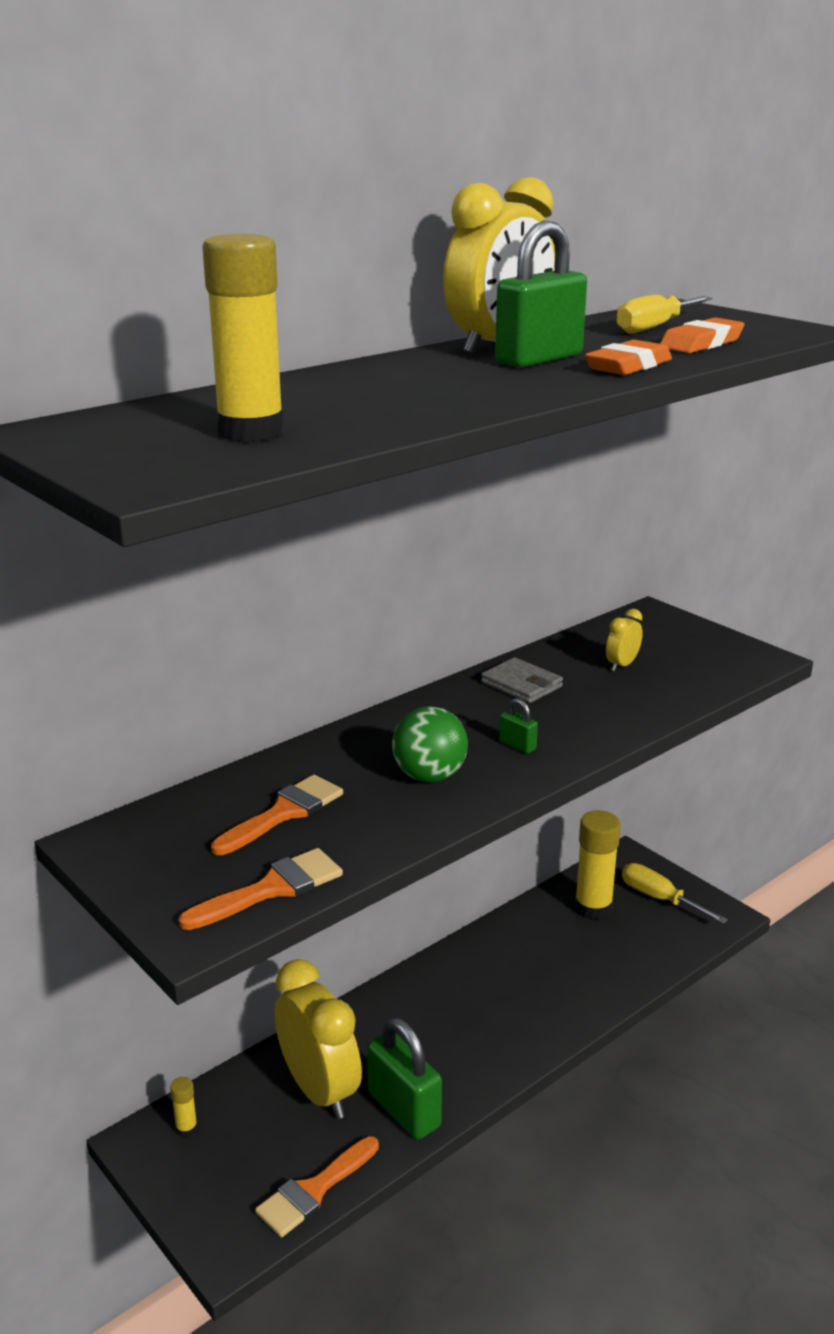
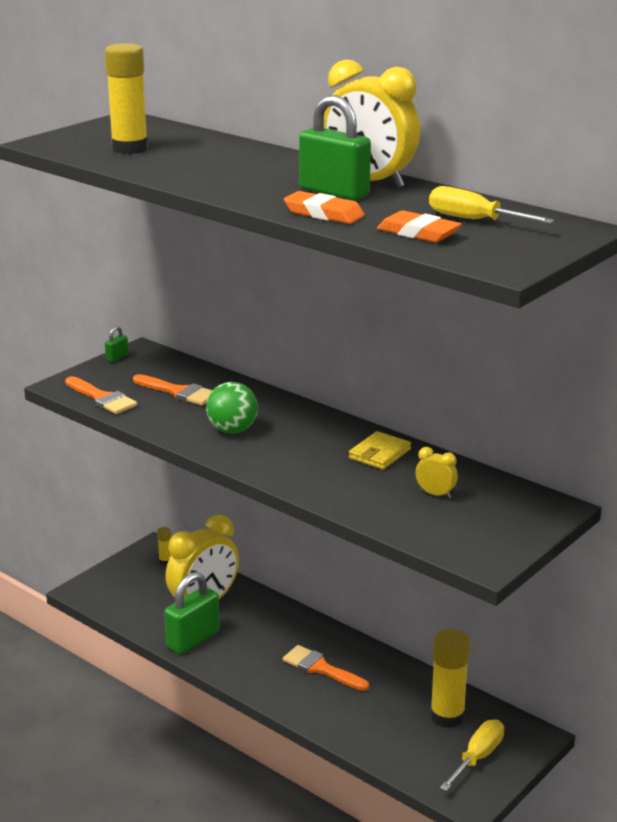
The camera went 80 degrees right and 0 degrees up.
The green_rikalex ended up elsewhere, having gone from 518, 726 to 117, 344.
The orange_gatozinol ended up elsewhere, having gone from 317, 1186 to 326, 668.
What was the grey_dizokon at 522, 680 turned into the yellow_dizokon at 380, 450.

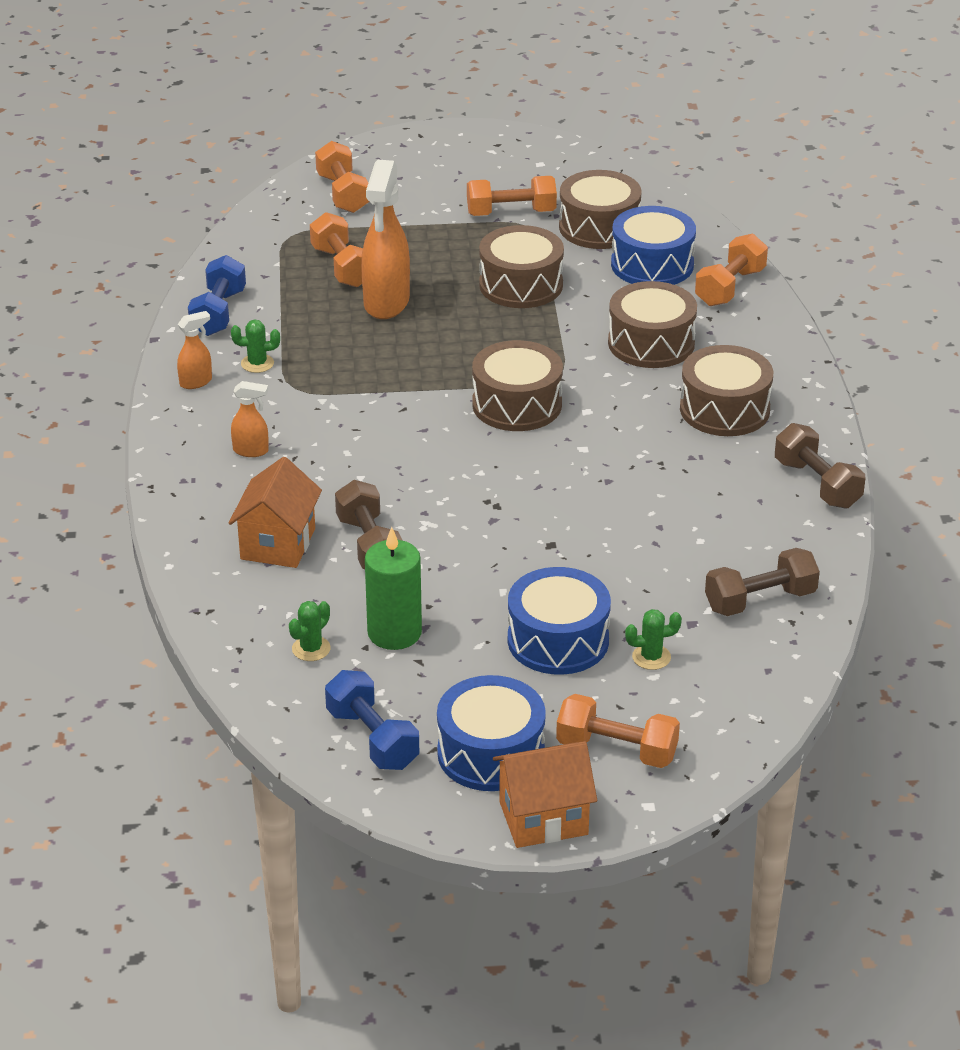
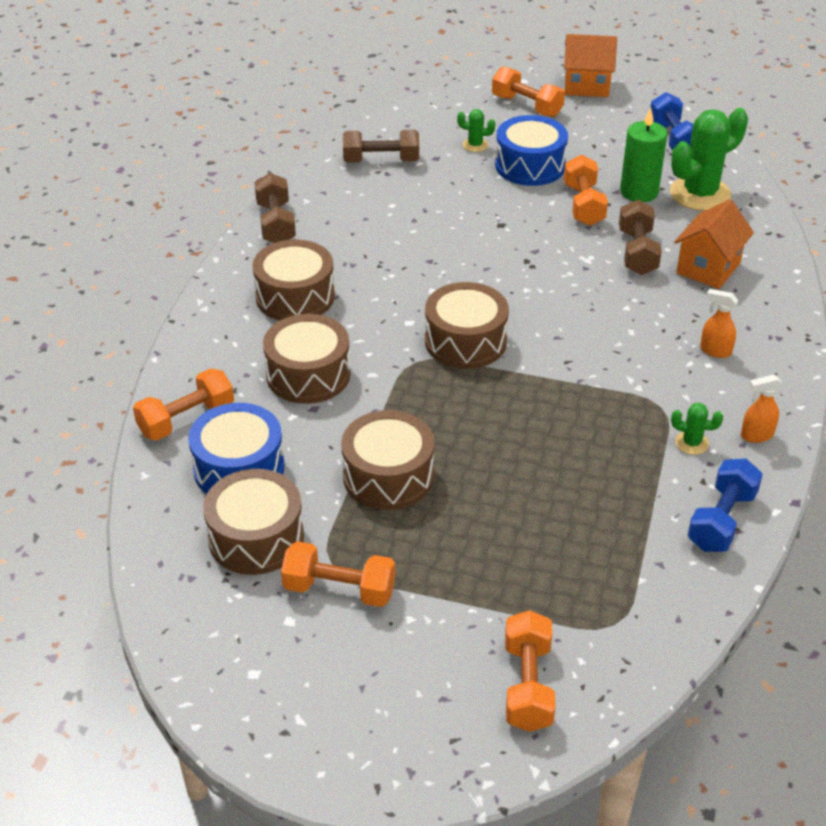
The camera went 160 degrees left and 5 degrees up.
The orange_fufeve ended up elsewhere, having gone from 336, 249 to 586, 190.
The size of the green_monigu at 310, 631 changed by a factor of 2.23.
The second view lost the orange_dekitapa at 385, 239.
The second view lost the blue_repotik at 491, 733.

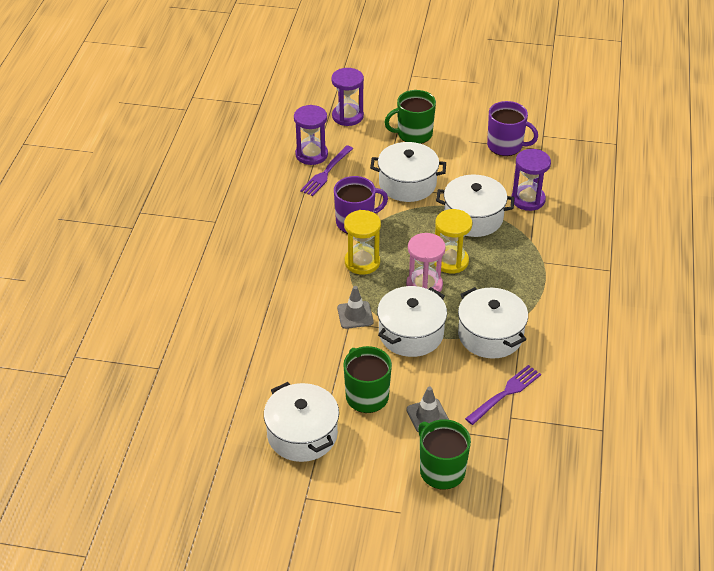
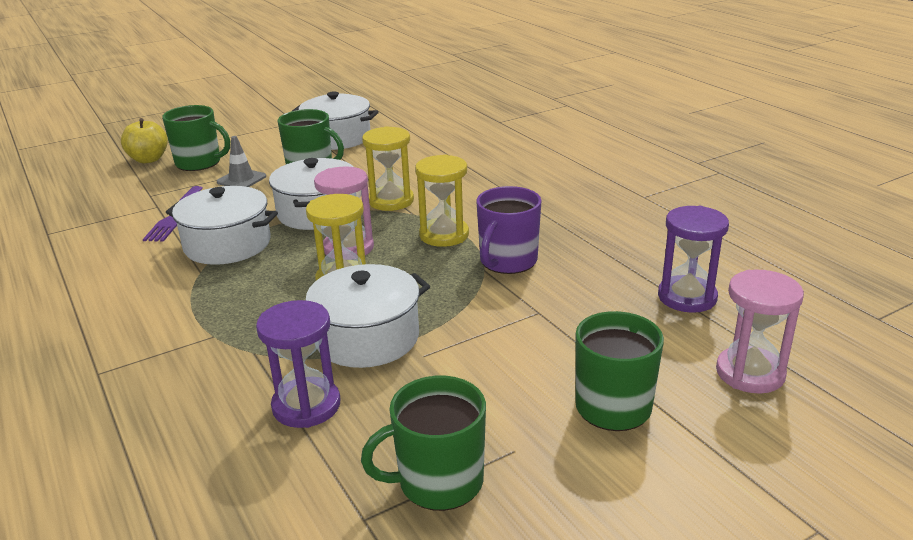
The camera went 140 degrees right and 15 degrees down.
The second view gained the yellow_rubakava at 144, 140.
What was the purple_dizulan at 512, 128 turned into the green_dizulan at 423, 443.
Where the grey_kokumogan stood at 355, 307, the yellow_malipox came to stand at 388, 168.
What was the purple_malipox at 347, 97 turned into the pink_malipox at 760, 332.
The second view lost the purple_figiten at 326, 170.
The second view lost the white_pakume at 408, 172.

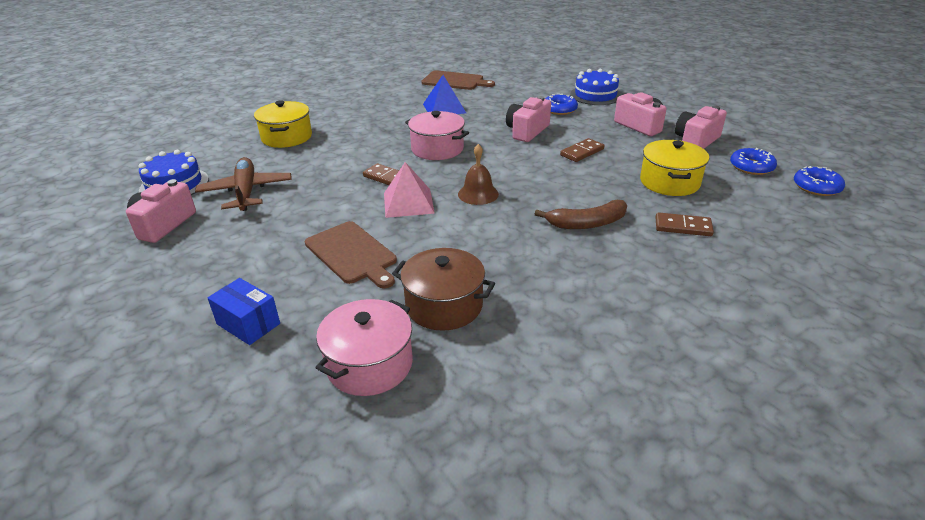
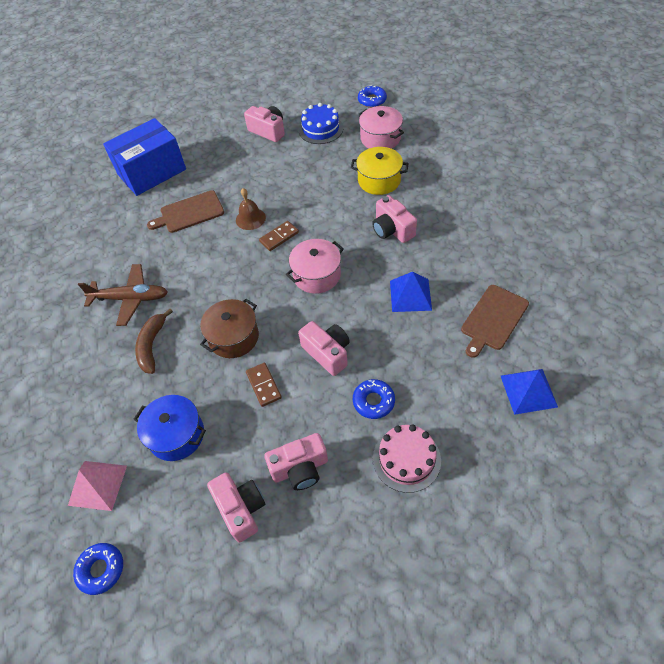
The camera went 110 degrees right and 20 degrees up.
The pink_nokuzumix ended up elsewhere, having gone from 409, 190 to 97, 486.
The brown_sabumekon ended up elsewhere, having gone from 243, 184 to 123, 295.
The size of the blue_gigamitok at 243, 311 changed by a factor of 2.10.
What was the yellow_pakume at 674, 168 turned into the blue_pakume at 170, 428.
The brown_pakume ended up elsewhere, having gone from 443, 289 to 229, 328.
The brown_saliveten ended up elsewhere, having gone from 478, 174 to 251, 209.
The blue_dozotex ended up elsewhere, having gone from 753, 161 to 372, 96.
The pink_pakume ended up elsewhere, having gone from 364, 347 to 381, 127.
The second view gained the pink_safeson at 394, 219.
What was the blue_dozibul at 595, 87 turned into the pink_dozibul at 407, 458.
The second view gained the blue_nokuzumix at 529, 392.
The second view lost the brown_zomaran at 685, 224.

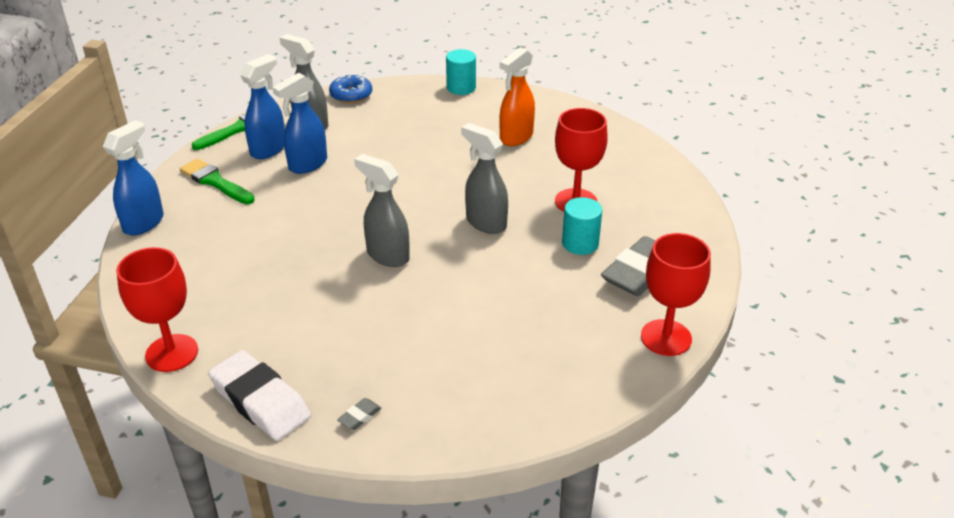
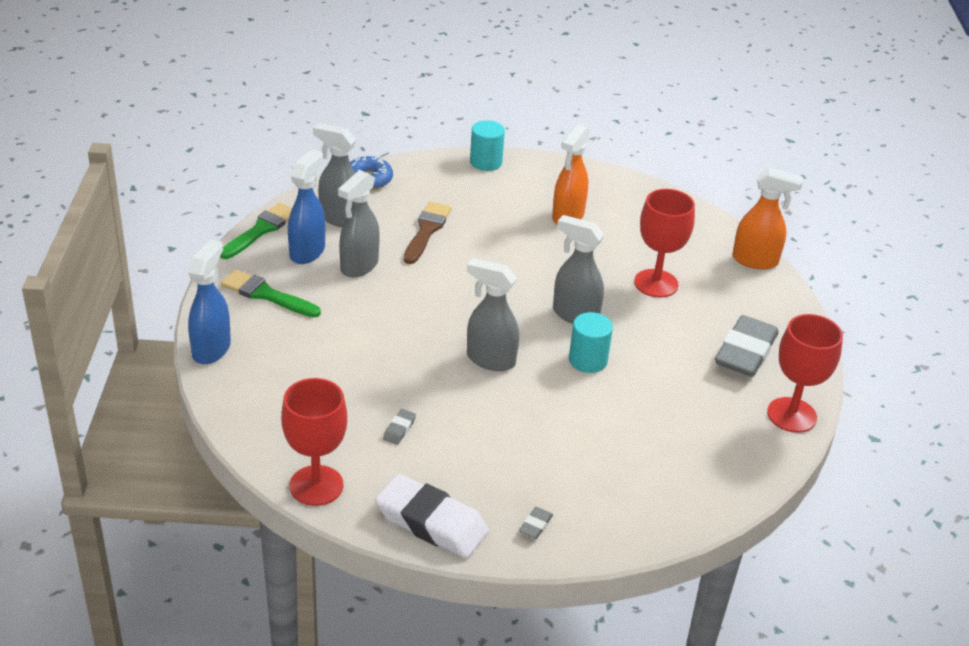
The camera went 15 degrees left and 0 degrees up.
What was the blue_dekitapa at 299, 123 turned into the grey_dekitapa at 359, 223.
The second view gained the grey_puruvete at 399, 427.
The second view gained the brown_gatozinol at 428, 233.
The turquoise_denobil ended up elsewhere, having gone from 582, 226 to 591, 342.
The second view gained the orange_dekitapa at 767, 218.

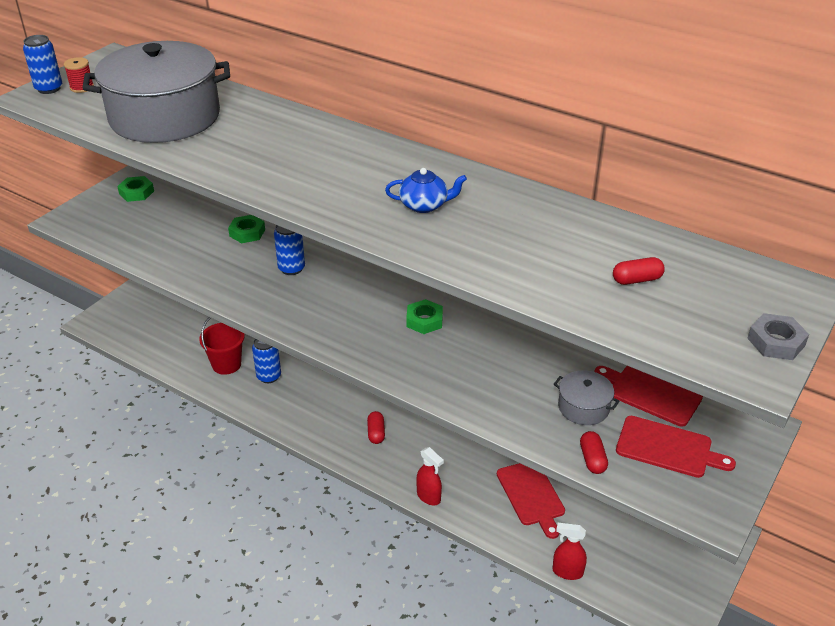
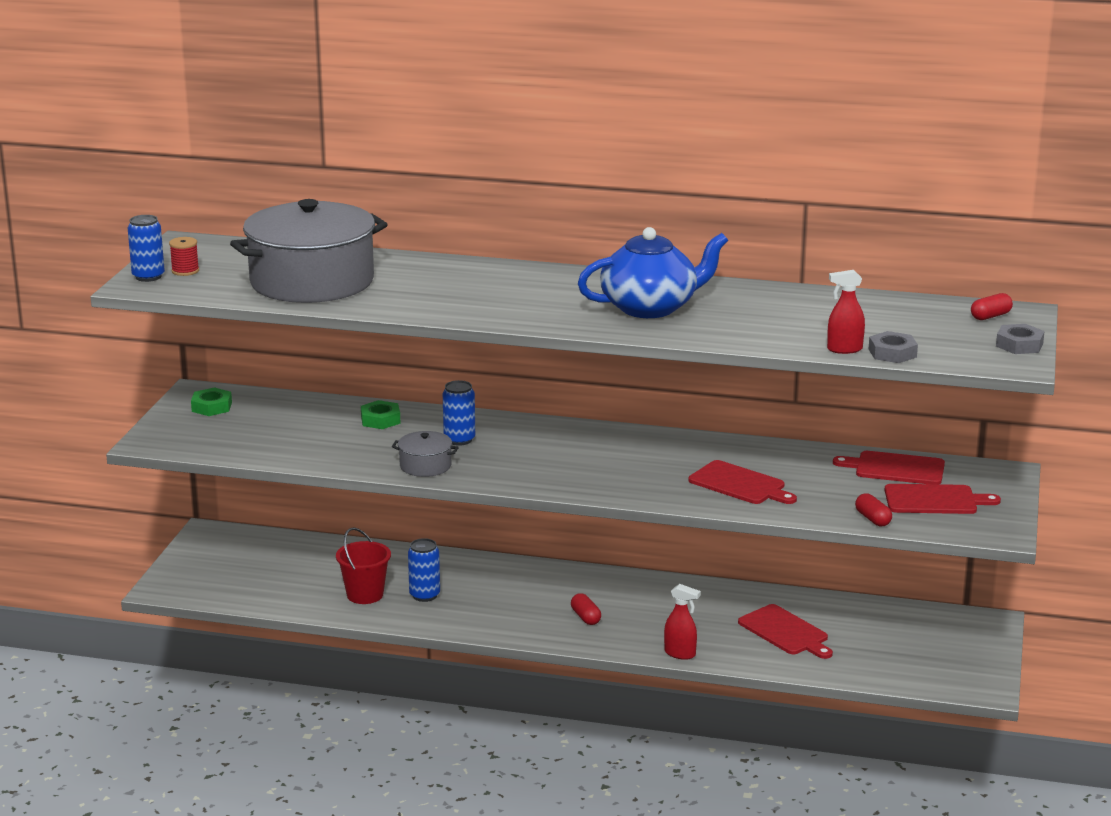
The camera went 20 degrees left and 15 degrees down.
The grey_pakume ended up elsewhere, having gone from 586, 397 to 425, 454.
The size of the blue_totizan at 426, 190 changed by a factor of 1.95.
The second view gained the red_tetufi at 742, 482.
The red_dekitapa ended up elsewhere, having gone from 570, 551 to 846, 312.
The second view gained the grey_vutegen at 893, 347.
The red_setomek ended up elsewhere, having gone from 639, 271 to 992, 306.
The second view lost the green_vutegen at 424, 316.

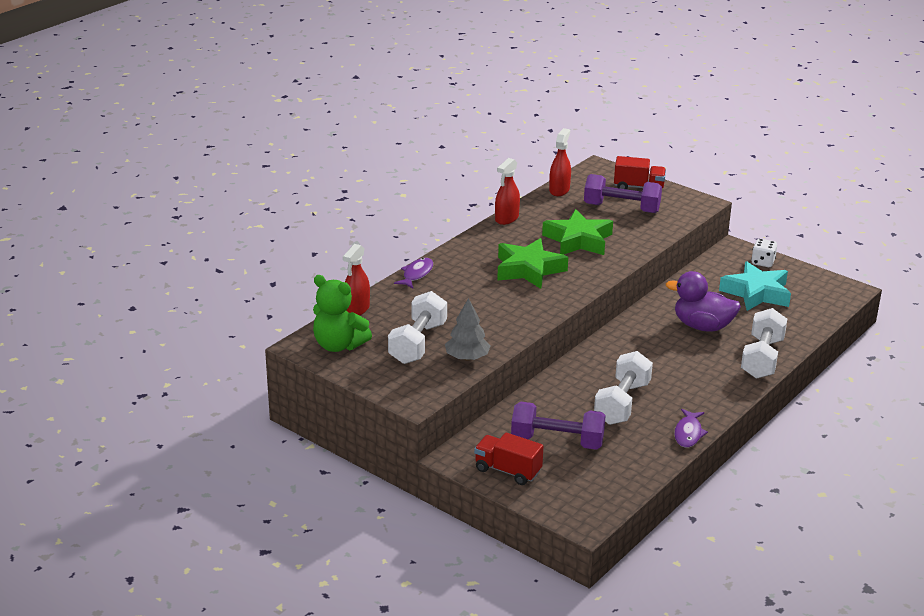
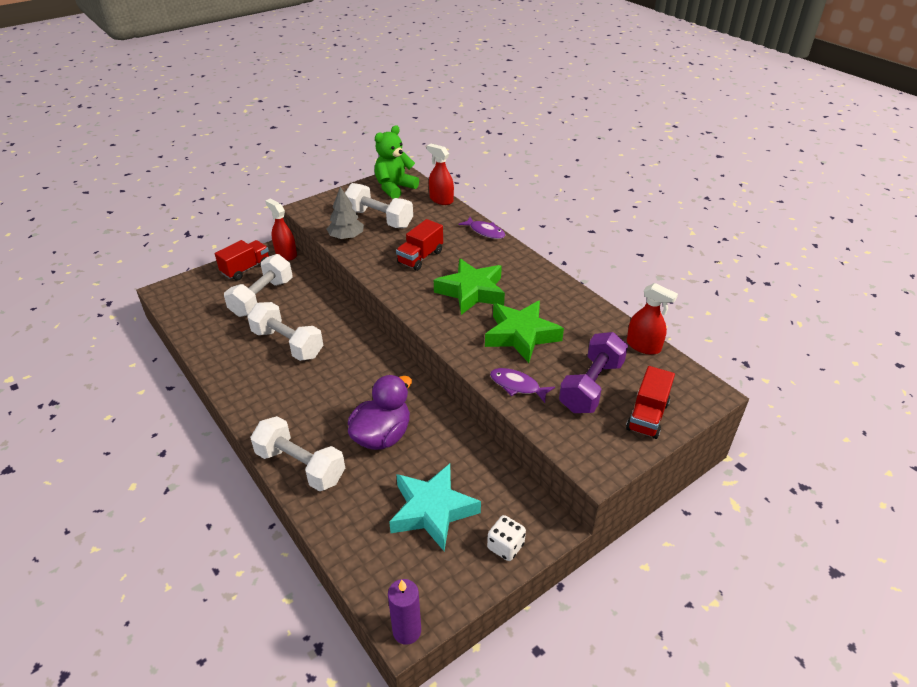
The camera went 105 degrees right and 10 degrees up.
What was the purple_fufeve at 558, 426 turned into the white_fufeve at 258, 285.
The red_dekitapa ended up elsewhere, having gone from 507, 191 to 281, 229.
The second view gained the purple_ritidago at 404, 612.
The second view gained the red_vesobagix at 419, 245.
The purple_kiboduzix ended up elsewhere, having gone from 691, 428 to 522, 385.

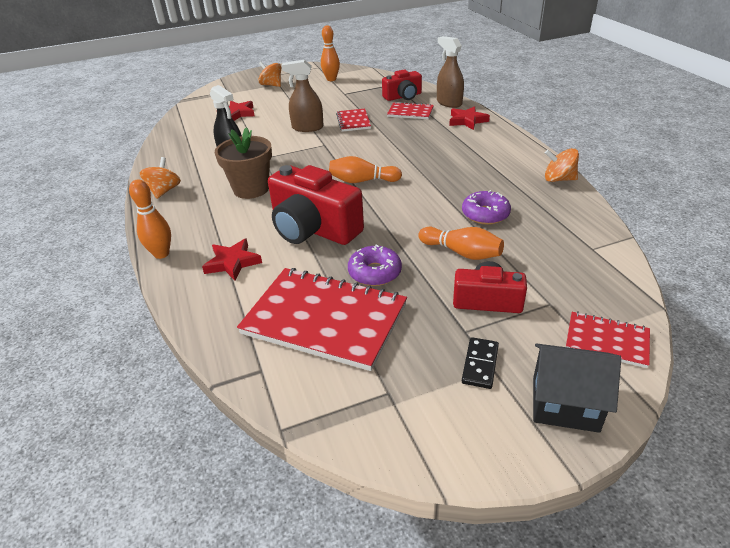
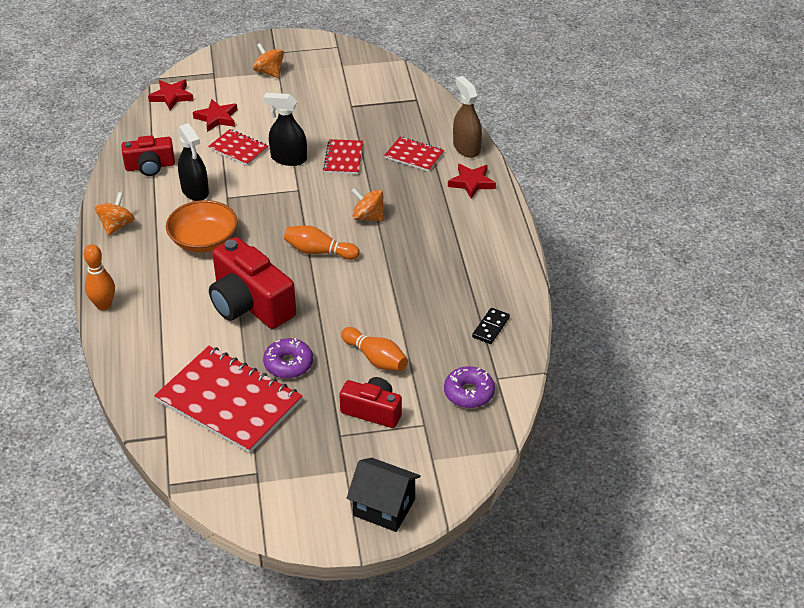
The camera went 10 degrees right and 5 degrees up.
The red_safeson ended up elsewhere, having gone from 402, 85 to 148, 155.
The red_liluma ended up elsewhere, having gone from 232, 259 to 171, 94.
Where the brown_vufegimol stood at 243, 163, the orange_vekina came to stand at 202, 226.
The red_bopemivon ended up elsewhere, having gone from 608, 340 to 238, 147.
What was the brown_dekitapa at 303, 96 turned into the black_dekitapa at 285, 129.
The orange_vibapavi ended up elsewhere, having gone from 562, 165 to 367, 204.
The purple_dozotex ended up elsewhere, having gone from 486, 207 to 469, 387.
The black_zomaran ended up elsewhere, having gone from 480, 363 to 491, 326.
The second view lost the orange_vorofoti at 330, 53.

